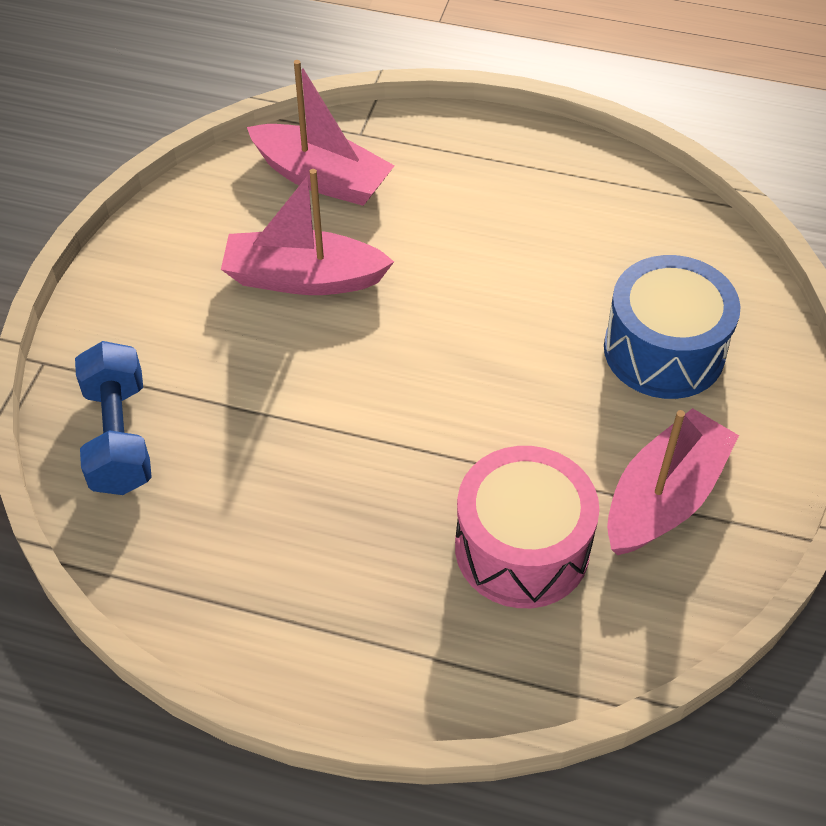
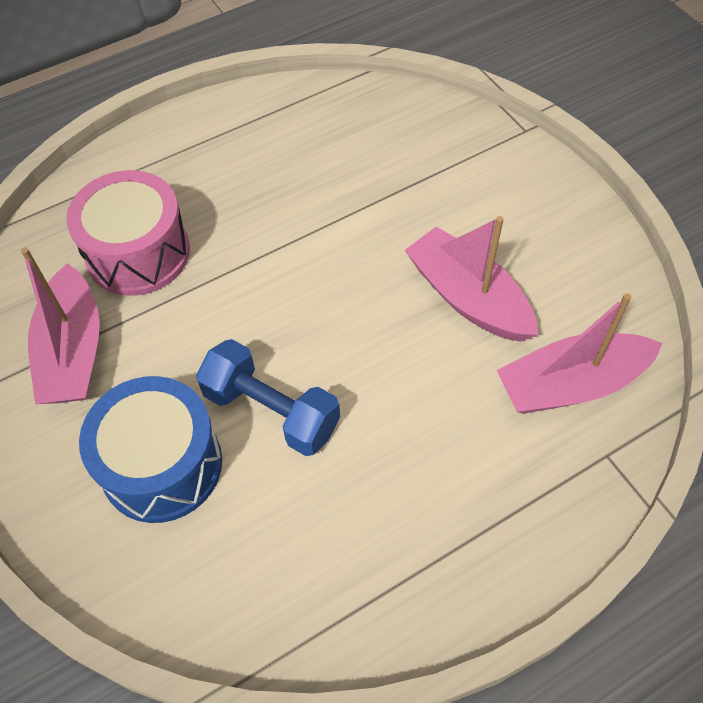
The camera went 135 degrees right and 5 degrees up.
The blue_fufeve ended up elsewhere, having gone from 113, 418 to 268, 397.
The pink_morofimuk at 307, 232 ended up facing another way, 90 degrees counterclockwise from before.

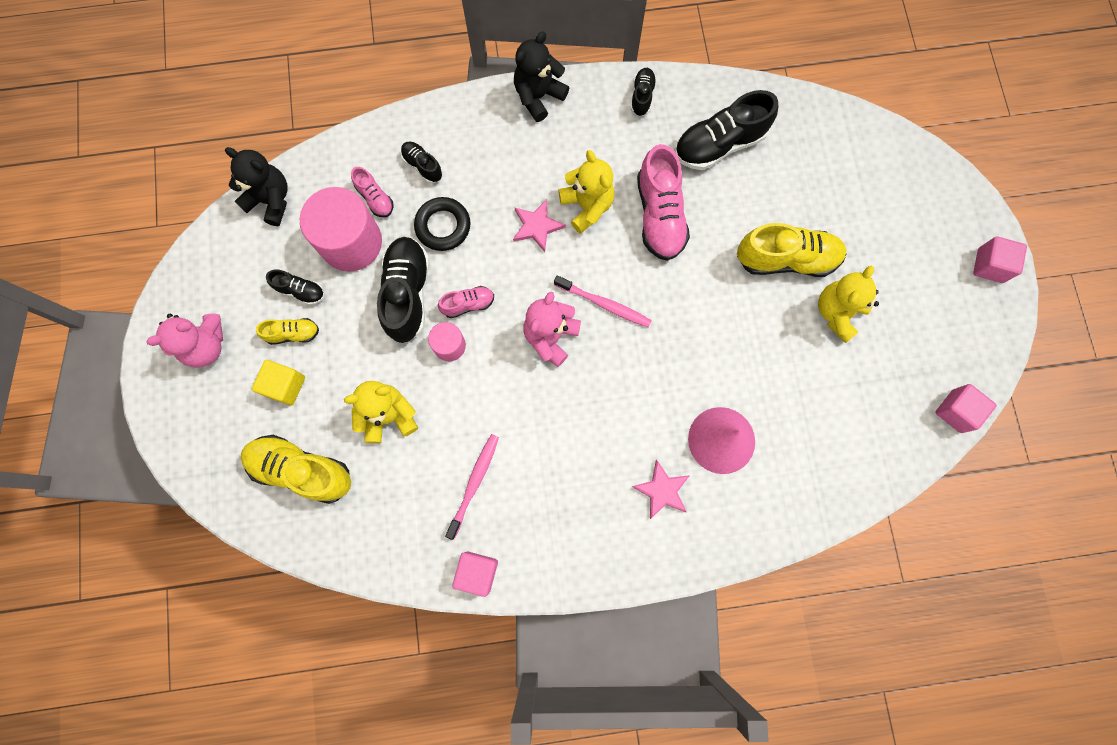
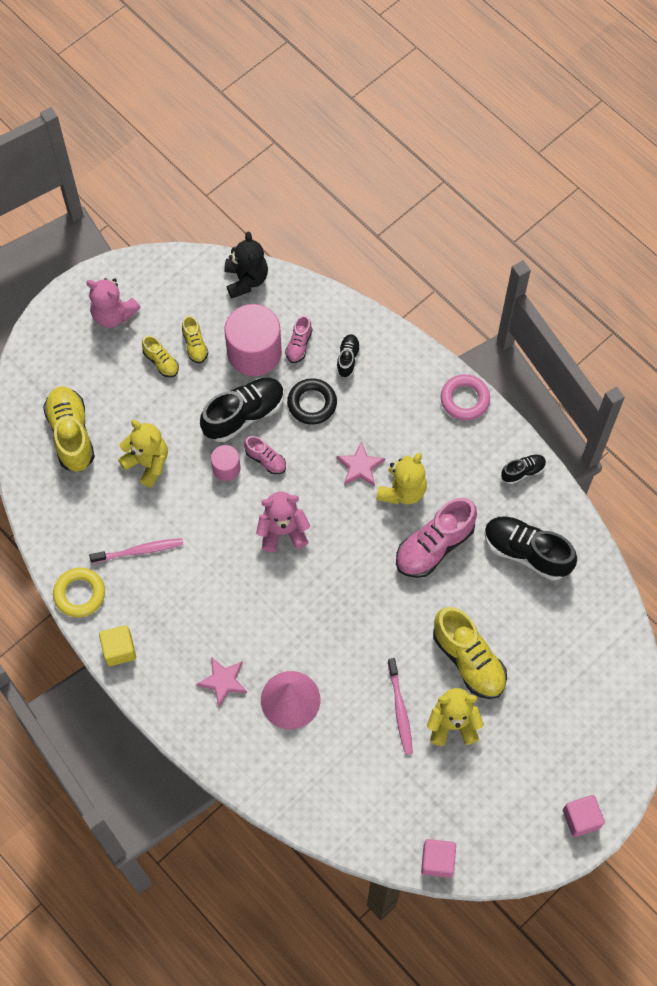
The camera went 55 degrees right and 10 degrees down.
Where the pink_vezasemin stood at 475, 574, the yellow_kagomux came to stand at 79, 593.
The yellow_vezasemin ended up elsewhere, having gone from 278, 383 to 117, 645.
What was the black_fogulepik at 295, 287 turned into the yellow_fogulepik at 195, 339.
The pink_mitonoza ended up elsewhere, having gone from 603, 302 to 400, 706.
Where the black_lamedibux stood at 541, 77, the pink_kagomux came to stand at 465, 397.

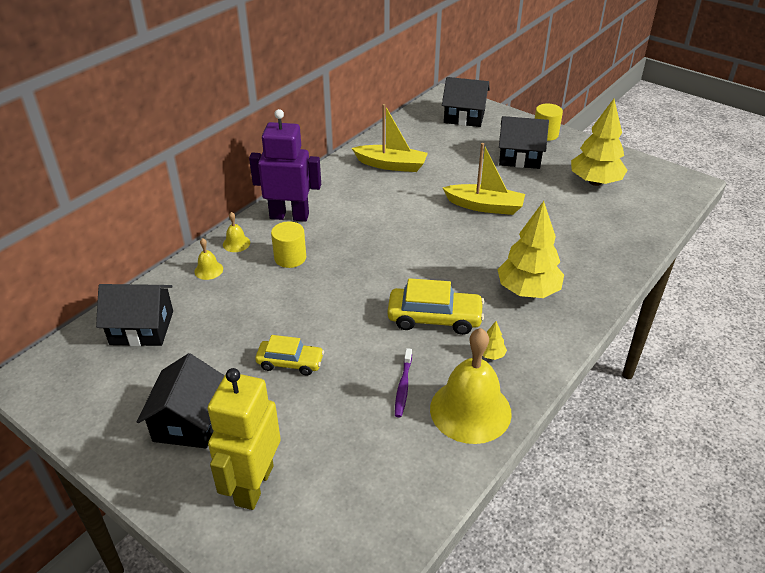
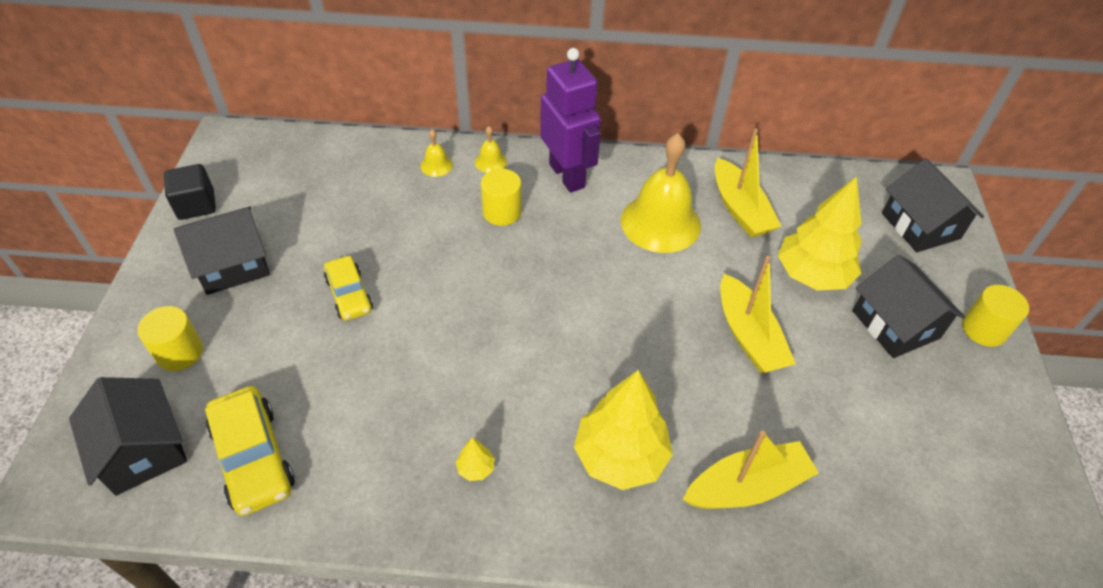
The camera went 55 degrees right and 10 degrees up.
The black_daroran ended up elsewhere, having gone from 134, 315 to 128, 436.
Where the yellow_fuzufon stood at 244, 439, the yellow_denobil came to stand at 170, 338.
The second view gained the black_vezasemin at 190, 192.
The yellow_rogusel ended up elsewhere, having gone from 436, 306 to 250, 451.
The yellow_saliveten ended up elsewhere, having gone from 471, 386 to 661, 193.
The second view gained the yellow_morofimuk at 751, 470.
The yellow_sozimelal ended up elsewhere, having gone from 599, 142 to 820, 233.
The second view lost the purple_mitonoza at 403, 382.

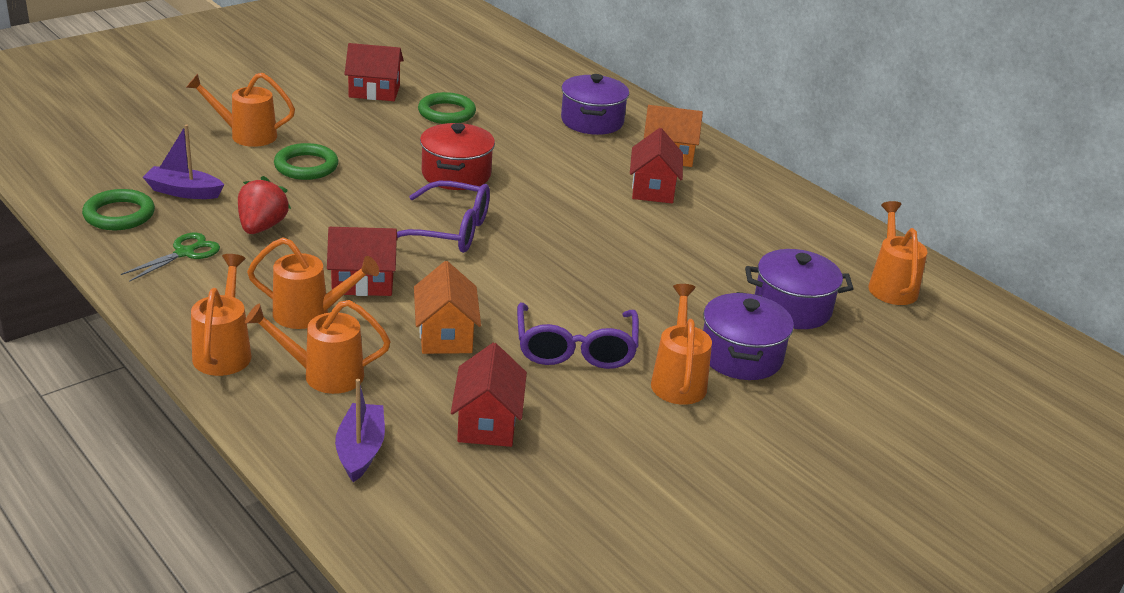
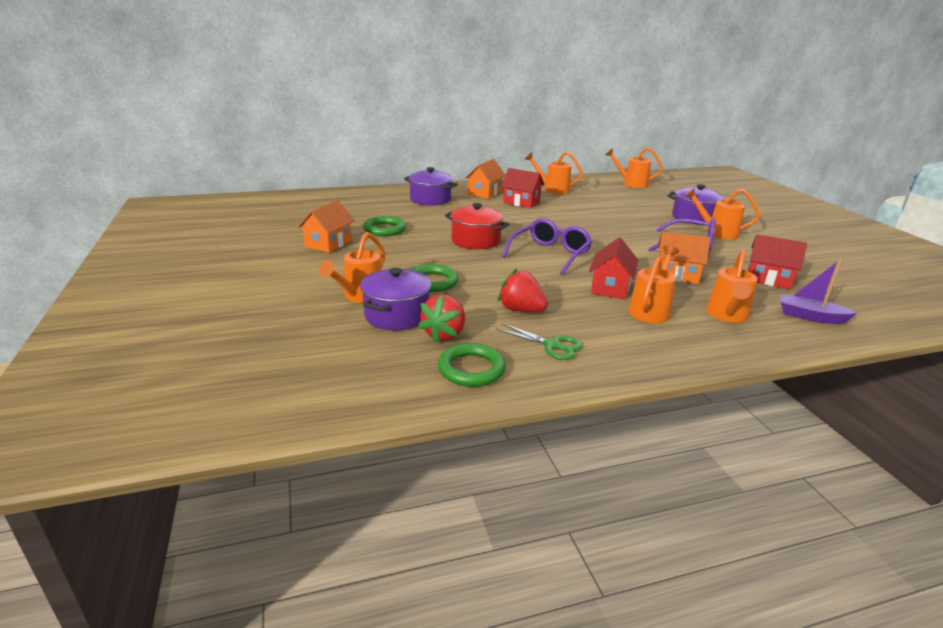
The camera went 65 degrees left and 5 degrees down.
What was the red_daroran at 374, 72 turned into the orange_daroran at 326, 226.
The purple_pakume ended up elsewhere, having gone from 799, 289 to 395, 299.
Where the purple_morofimuk stood at 183, 161, the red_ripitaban came to stand at 441, 318.
The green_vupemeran at 170, 257 ended up facing another way, 150 degrees clockwise from before.
The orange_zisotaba ended up elsewhere, having gone from 221, 315 to 554, 172.

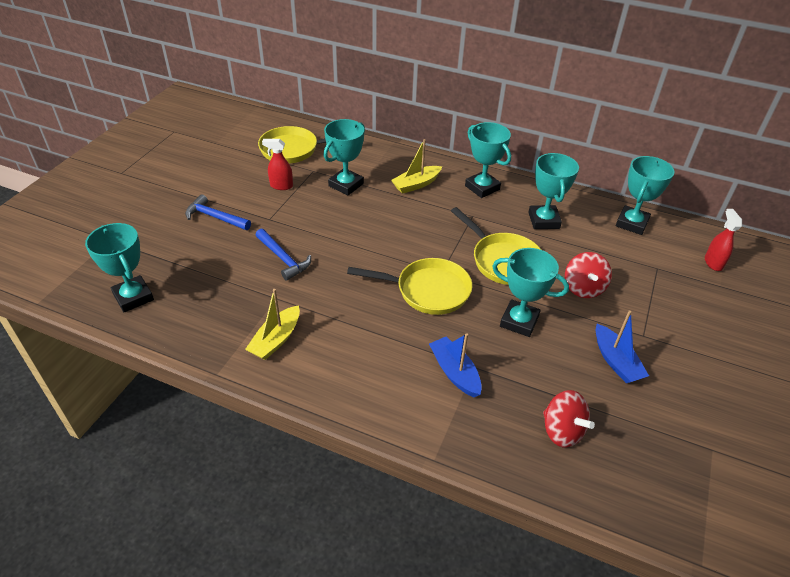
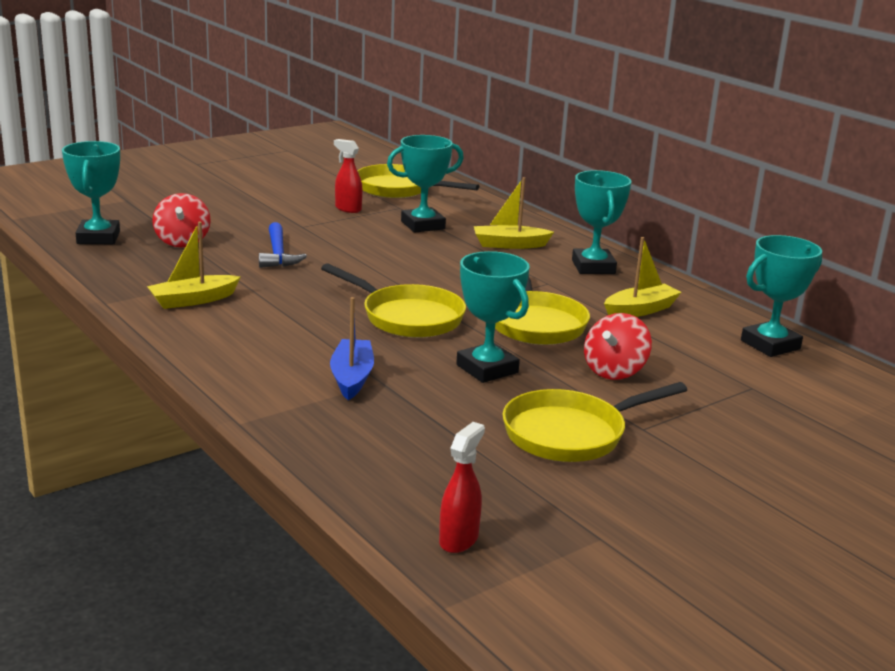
The camera went 30 degrees right and 20 degrees down.
The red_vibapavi ended up elsewhere, having gone from 569, 418 to 181, 220.
The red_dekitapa ended up elsewhere, having gone from 723, 240 to 462, 487.
Where the blue_morofimuk stood at 622, 347, the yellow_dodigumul came to stand at 594, 422.
Where the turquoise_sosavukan stood at 553, 191, the yellow_morofimuk came to stand at 642, 277.
The second view lost the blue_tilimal at 218, 212.

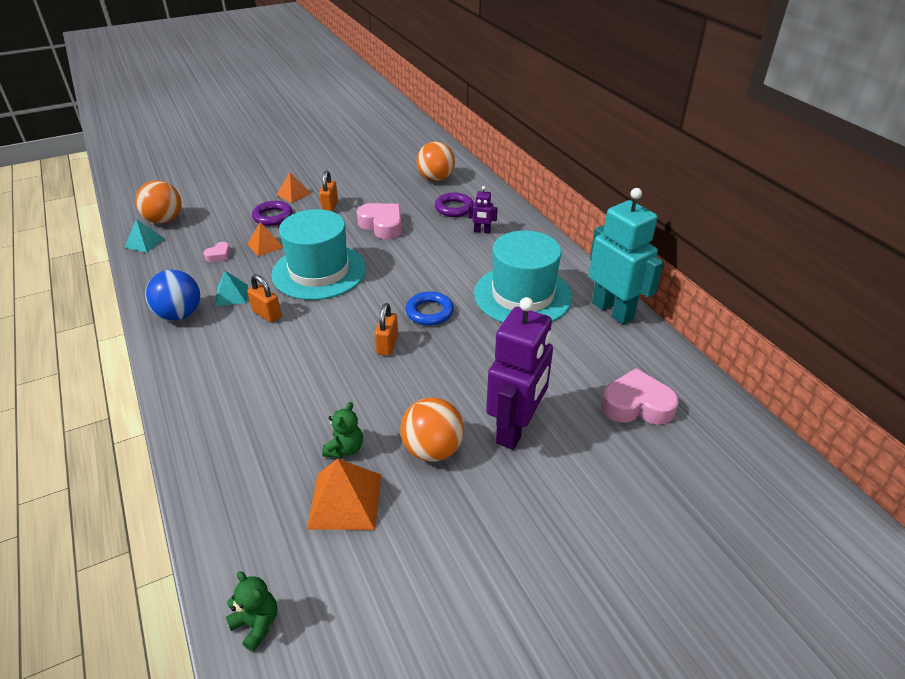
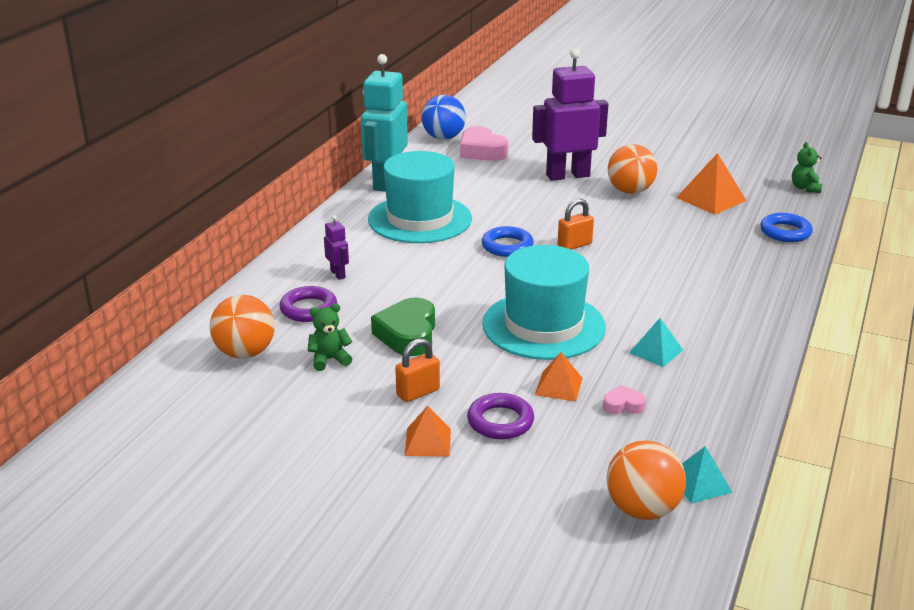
The camera went 130 degrees left and 10 degrees down.
The green_lamedibux ended up elsewhere, having gone from 342, 430 to 329, 337.
What was the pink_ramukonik at 379, 221 turned into the green_ramukonik at 403, 326.
The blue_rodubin ended up elsewhere, having gone from 172, 295 to 444, 117.
The second view gained the blue_kagomux at 786, 227.
The second view lost the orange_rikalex at 264, 298.

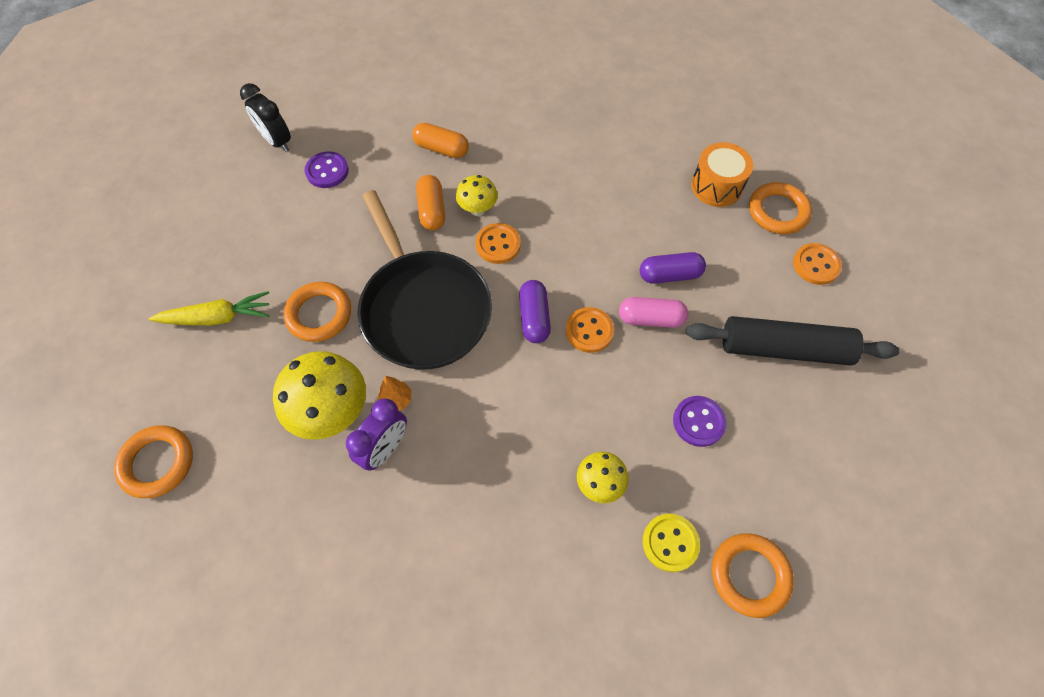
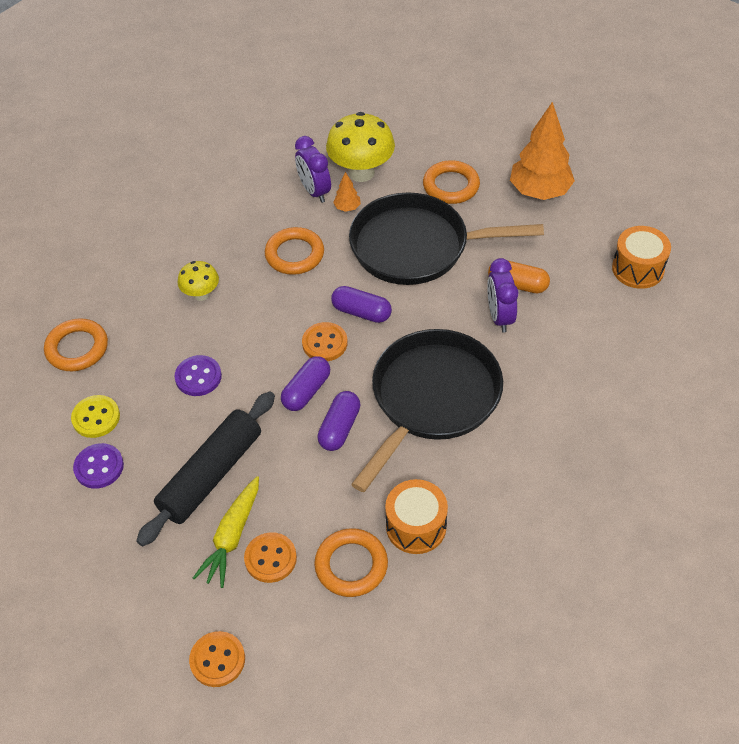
The camera went 120 degrees right and 10 degrees down.
The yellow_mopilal ended up elsewhere, having gone from 671, 543 to 95, 416.
The purple_mopilal ended up elsewhere, having gone from 327, 169 to 98, 466.
The orange_mopilal ended up elsewhere, having gone from 498, 243 to 217, 659.
The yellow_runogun ended up elsewhere, having gone from 209, 308 to 226, 532.
The orange_kagomux ended up elsewhere, having gone from 153, 461 to 294, 251.
What was the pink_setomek at 653, 312 turned into the purple_setomek at 305, 383.
The second view gained the black_dodigumul at 427, 410.
Where the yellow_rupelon stood at 477, 195, the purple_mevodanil came to stand at 502, 295.
The second view gained the orange_sozimelal at 542, 151.
The second view gained the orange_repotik at 641, 257.
The second view lost the black_mevodanil at 265, 117.
The second view lost the orange_setomek at 440, 140.

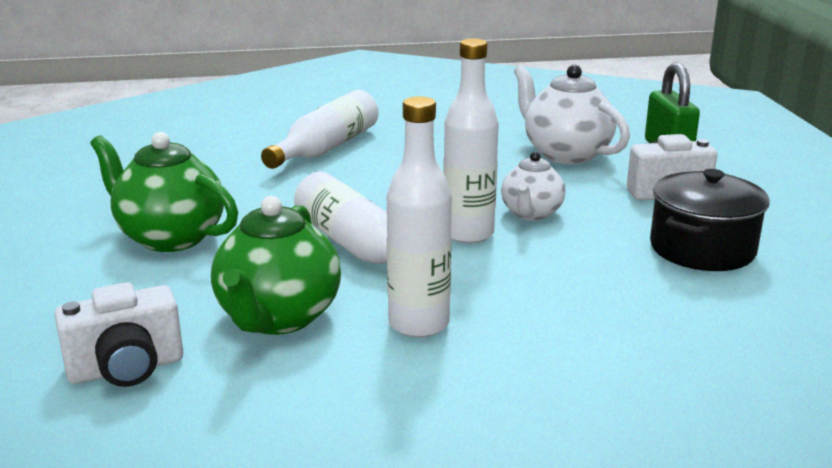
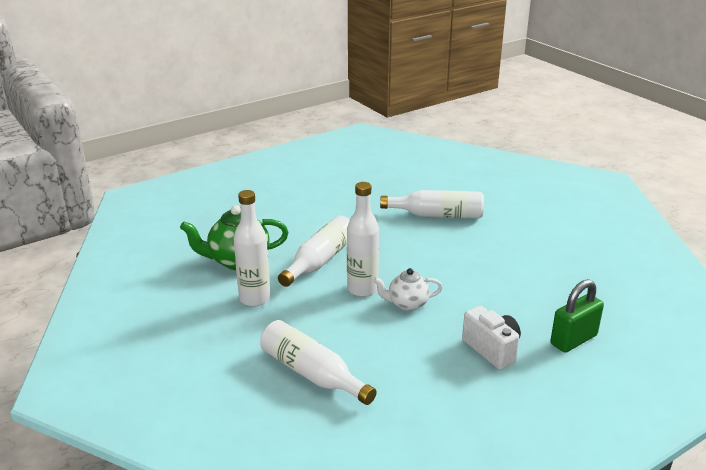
The camera went 65 degrees right and 5 degrees up.
The second view gained the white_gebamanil at 318, 362.
The second view lost the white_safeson at 118, 334.
The second view lost the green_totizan at 164, 192.
The second view lost the white_totizan at 572, 114.
The second view lost the black_pakume at 710, 220.

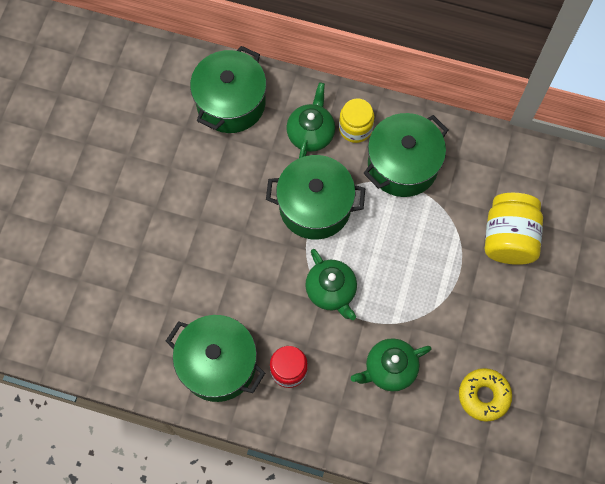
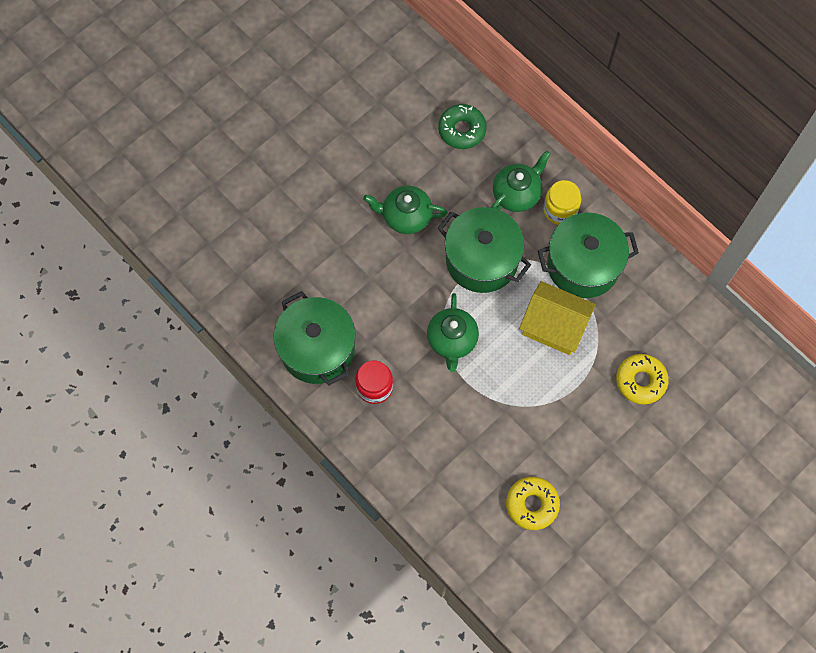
The camera went 30 degrees right and 0 degrees up.
The green_totizan ended up elsewhere, having gone from 391, 365 to 405, 210.
Where the green_pakume stood at 228, 89, the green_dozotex came to stand at 462, 126.
The second view gained the yellow_daroran at 557, 318.
Where the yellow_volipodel stood at 514, 229, the yellow_dozotex came to stand at 642, 379.

